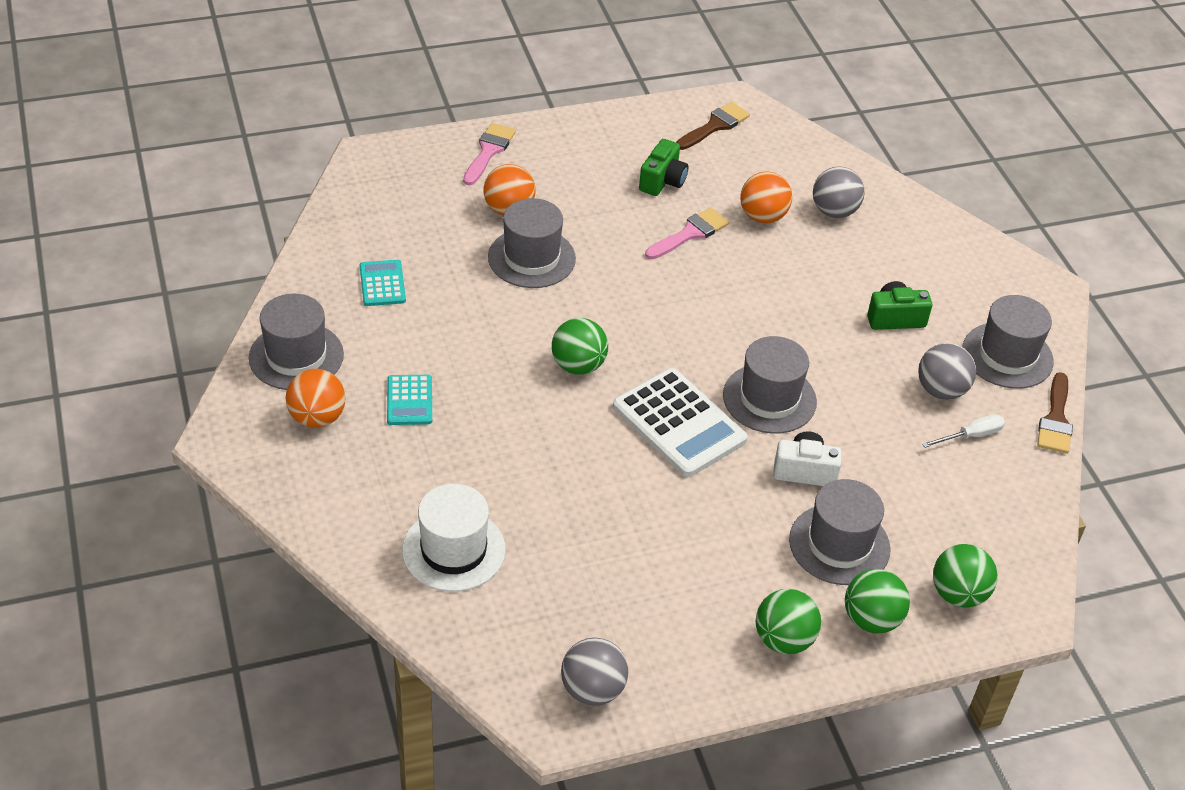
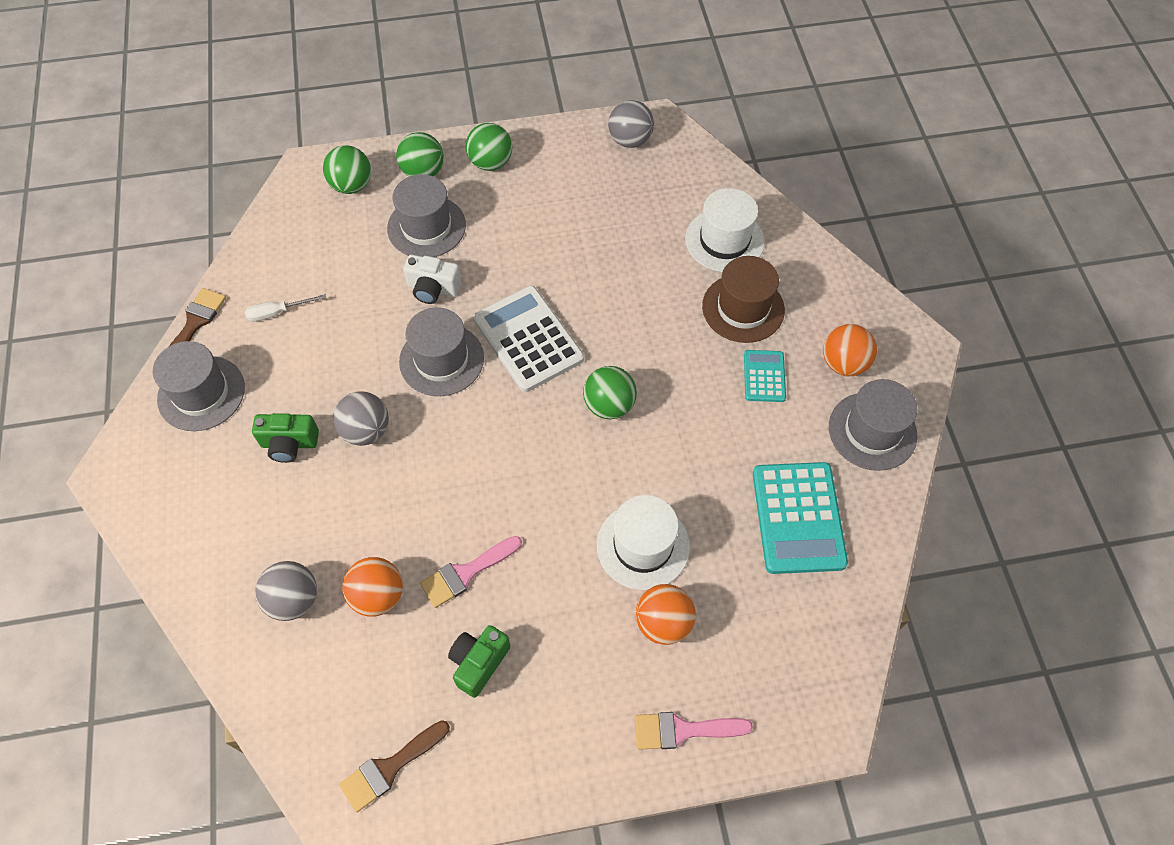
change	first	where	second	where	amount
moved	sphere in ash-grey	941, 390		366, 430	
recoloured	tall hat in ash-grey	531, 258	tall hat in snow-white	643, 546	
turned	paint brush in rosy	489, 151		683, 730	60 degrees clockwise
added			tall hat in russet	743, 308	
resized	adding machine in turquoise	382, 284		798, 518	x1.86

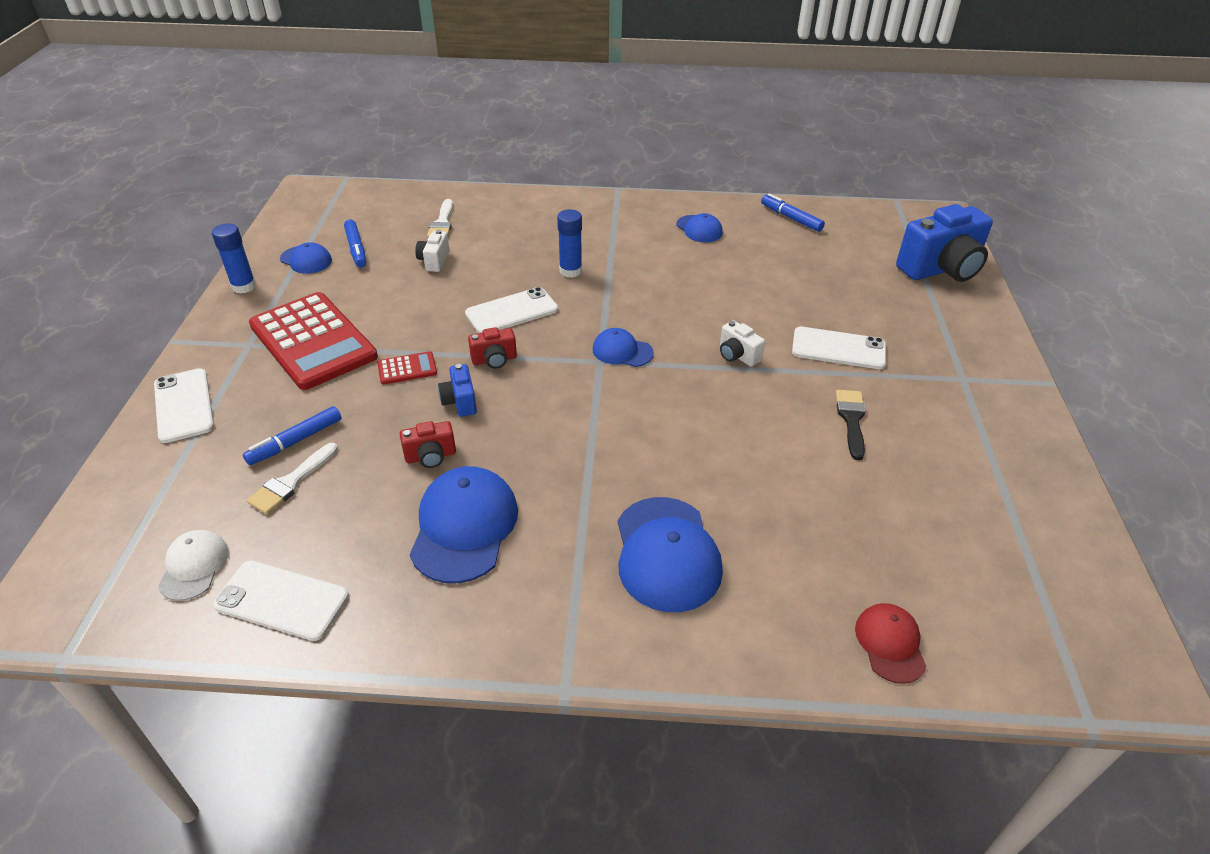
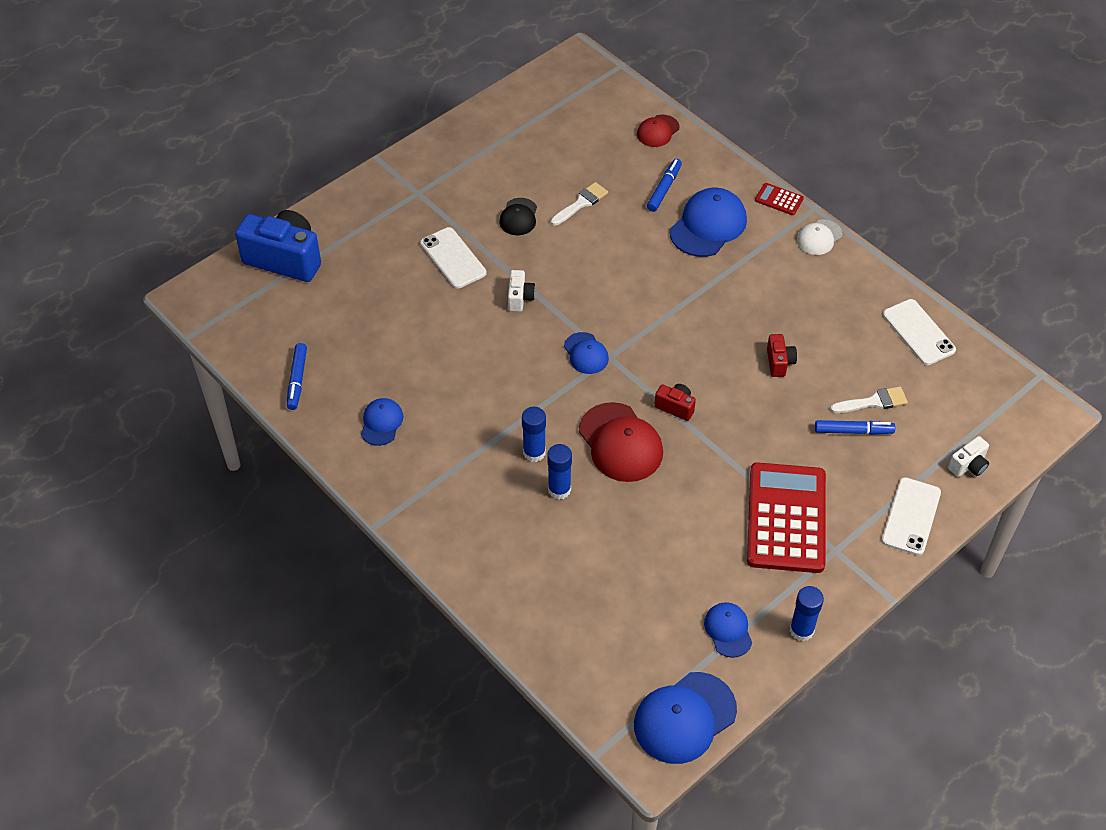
change	first	where	second	where	amount
replaced	paint brush in ebony	851, 420	cap in ebony	518, 217	
added			stick of glue in royal blue	559, 489	
moved	paint brush in snow-white	442, 223		581, 203	
replaced	phone in snow-white	512, 311	cap in scarlet	620, 443	
moved	cap in royal blue	464, 527		684, 718	
moved	marker in royal blue	356, 249		664, 189	
moved	adding machine in scarlet	407, 369		779, 199	
turned	camera in scarlet	430, 456		779, 362	60 degrees clockwise
moved	cap in snow-white	194, 566		819, 237	
moved	camera in snow-white	434, 261		968, 466	
removed	camera in royal blue	460, 402			

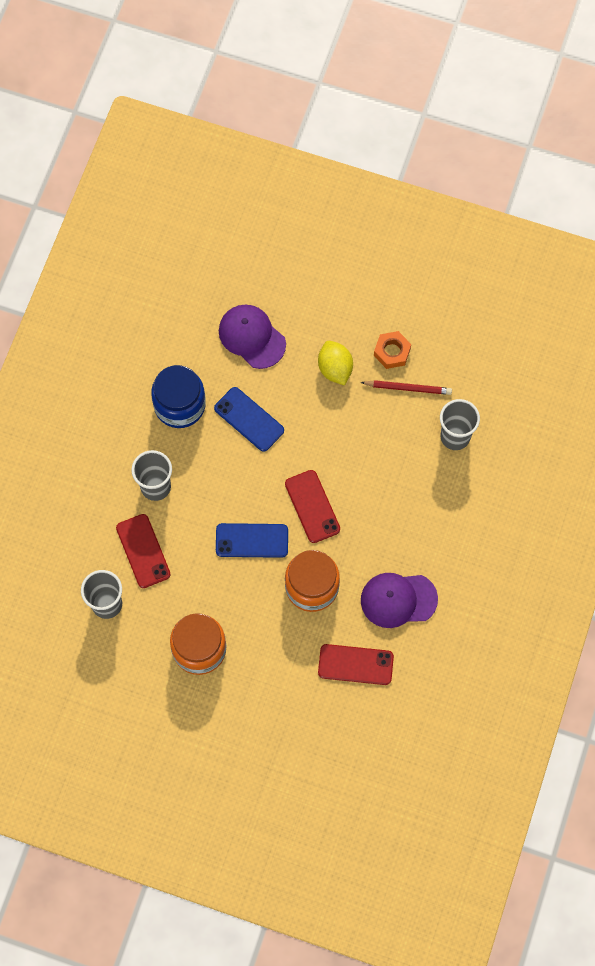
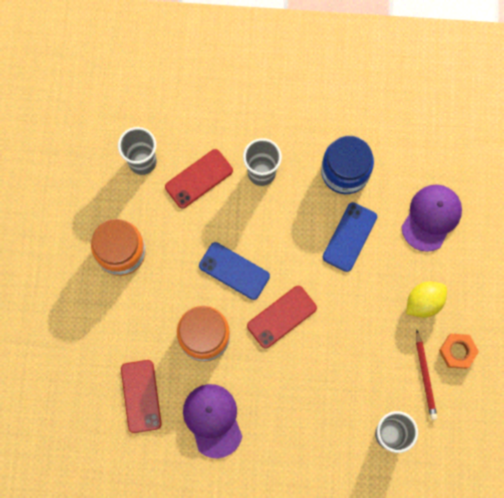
change	first	where	second	where	amount
turned	phone in royal blue	252, 540		234, 271	45 degrees counterclockwise

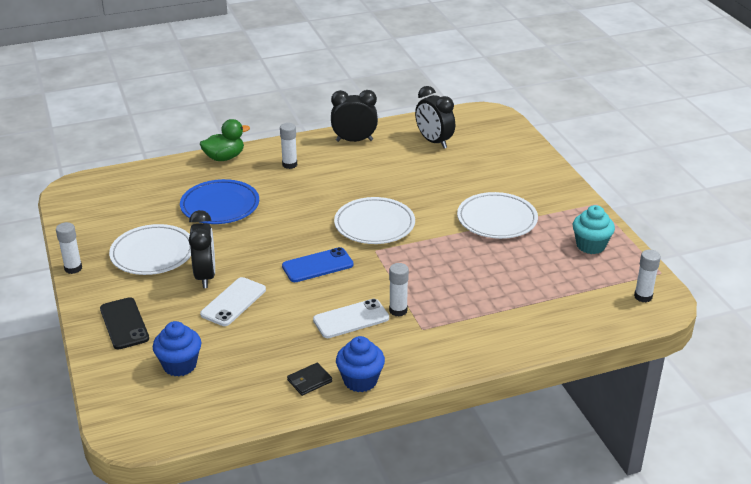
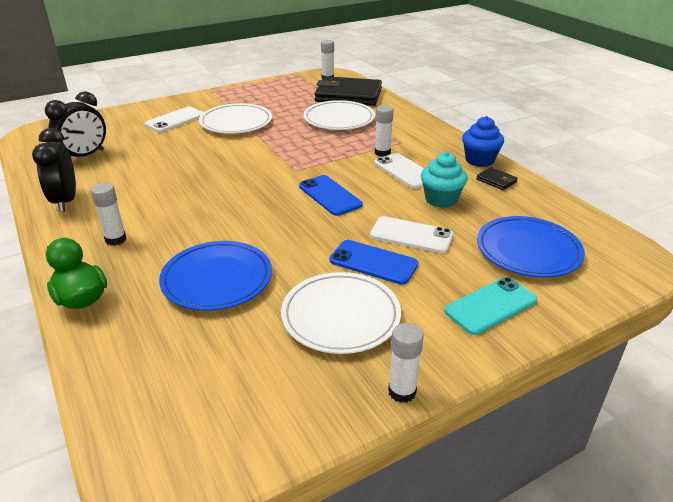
change	first	where	second	where	amount
added			phone in snow-white	175, 120	
moved	dinner plate in snow-white	374, 224		339, 119	
added			billfold in ebony	348, 95	
replaced	clock in ebony	205, 276	phone in royal blue	373, 262	
moved	fairy cake in turquoise	590, 245		441, 199	
recoloured	phone in ebony	124, 324	phone in turquoise	491, 306	
replaced	fairy cake in royal blue	180, 365	dinner plate in royal blue	528, 250	

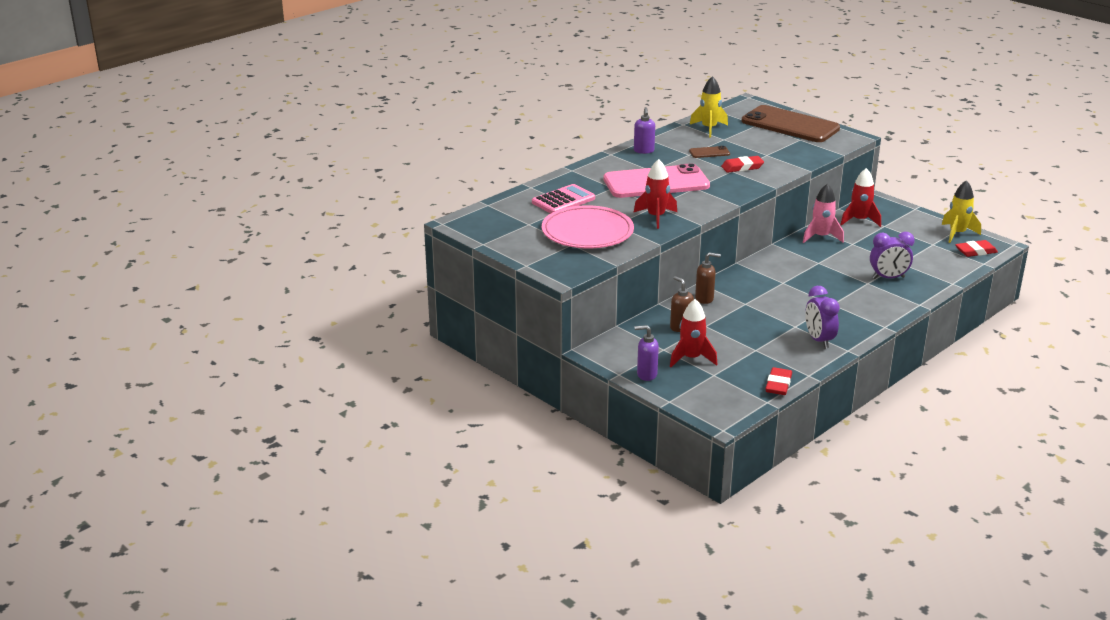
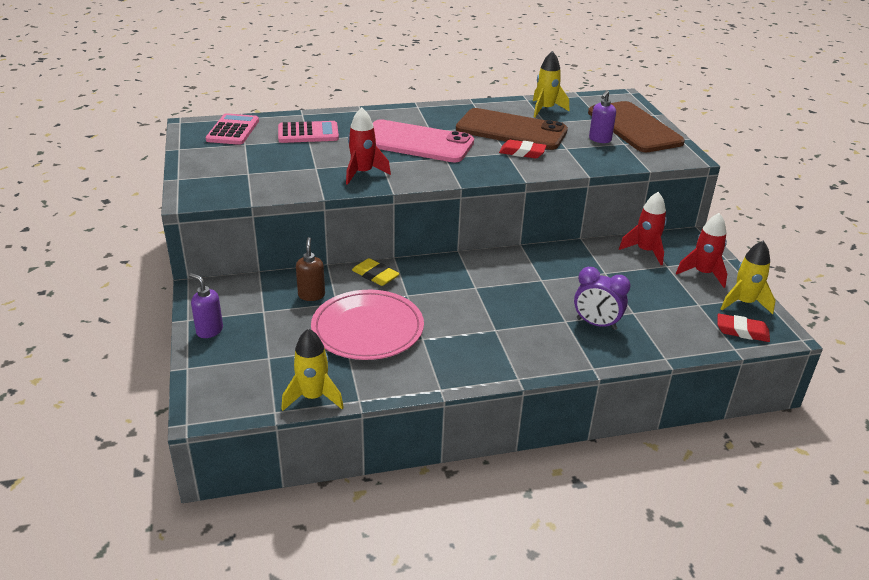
change	first	where	second	where	amount
added			adding machine in rosy	233, 130	
replaced	gum eraser in scarlet	778, 384	spaceship in golden	313, 397	
moved	dinner plate in rosy	587, 232		367, 329	
replaced	pump bottle in russet	704, 299	gum eraser in golden	375, 275	
resized	phone in russet	709, 152		511, 130	x2.48
moved	pump bottle in royal purple	644, 151		599, 139	
moved	spaceship in scarlet	691, 358		703, 273	
removed	spaceship in rosy	821, 237			
removed	clock in royal purple	819, 340			

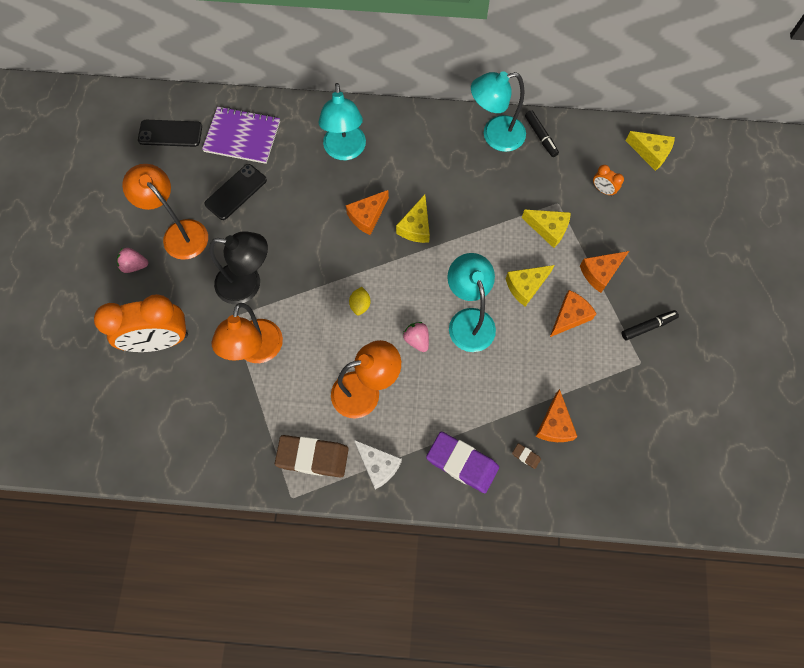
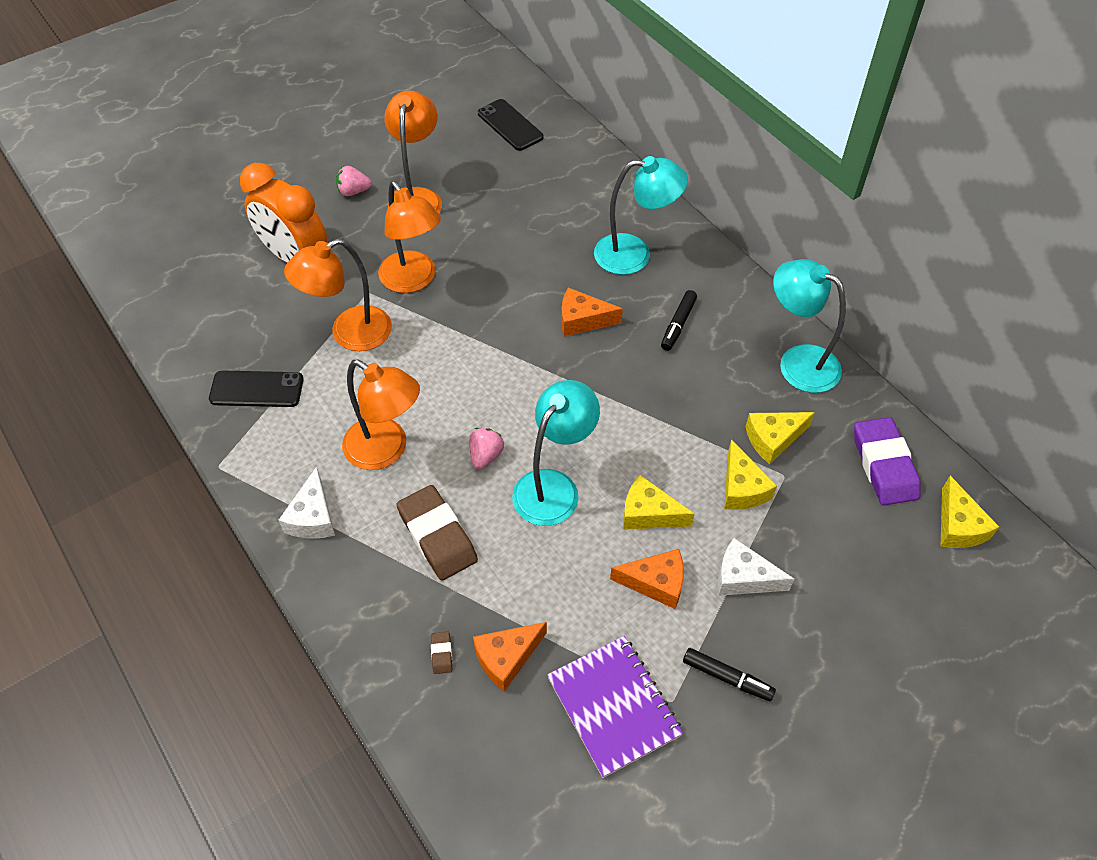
change	first	where	second	where	amount
moved	phone in ebony	236, 192		256, 389	
turned	toy strawberry in rosy	134, 265		353, 191	60 degrees counterclockwise
recoloured	desk lamp in ebony	248, 284	desk lamp in orange-coloured	413, 280	
moved	gum eraser in russet	312, 457		437, 536	
moved	exercise book in royal purple	242, 136		614, 706	
turned	desk lamp in turquoise	345, 151		634, 254	135 degrees counterclockwise
moved	marker in ebony	540, 136		678, 324	
recoloured	piece of cheese in orange-coloured	600, 273	piece of cheese in snow-white	743, 578	
moved	piece of cheese in golden	416, 227		773, 439	
moved	gum eraser in royal purple	462, 463		884, 465	
removed	toy lemon in golden	360, 305			
removed	clock in orange-coloured	603, 190			

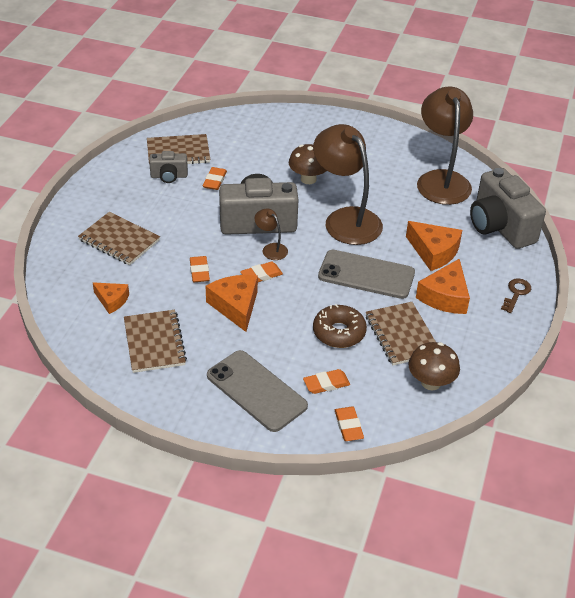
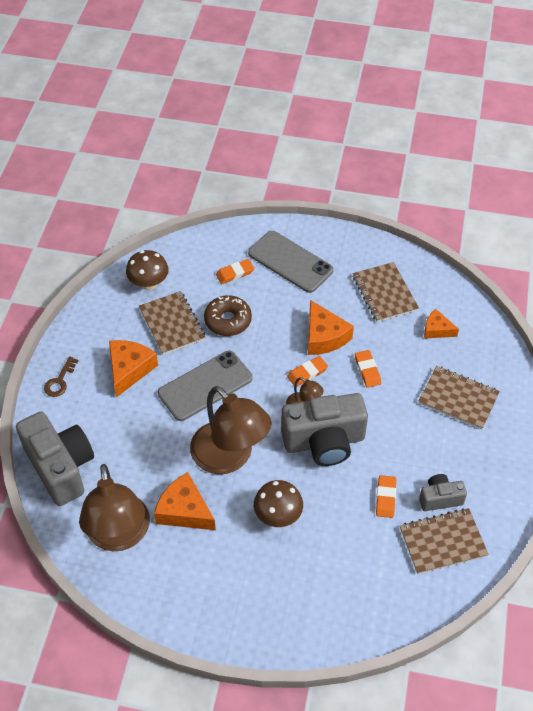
change	first	where	second	where	amount
moved	piece of cheese in orange-coloured	433, 252		184, 510	
turned	phone in ash-grey	366, 274		205, 386	45 degrees counterclockwise
removed	gum eraser in orange-coloured	348, 426			

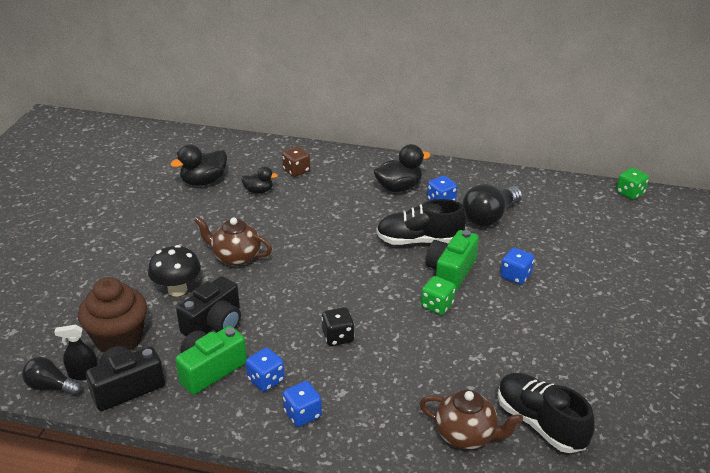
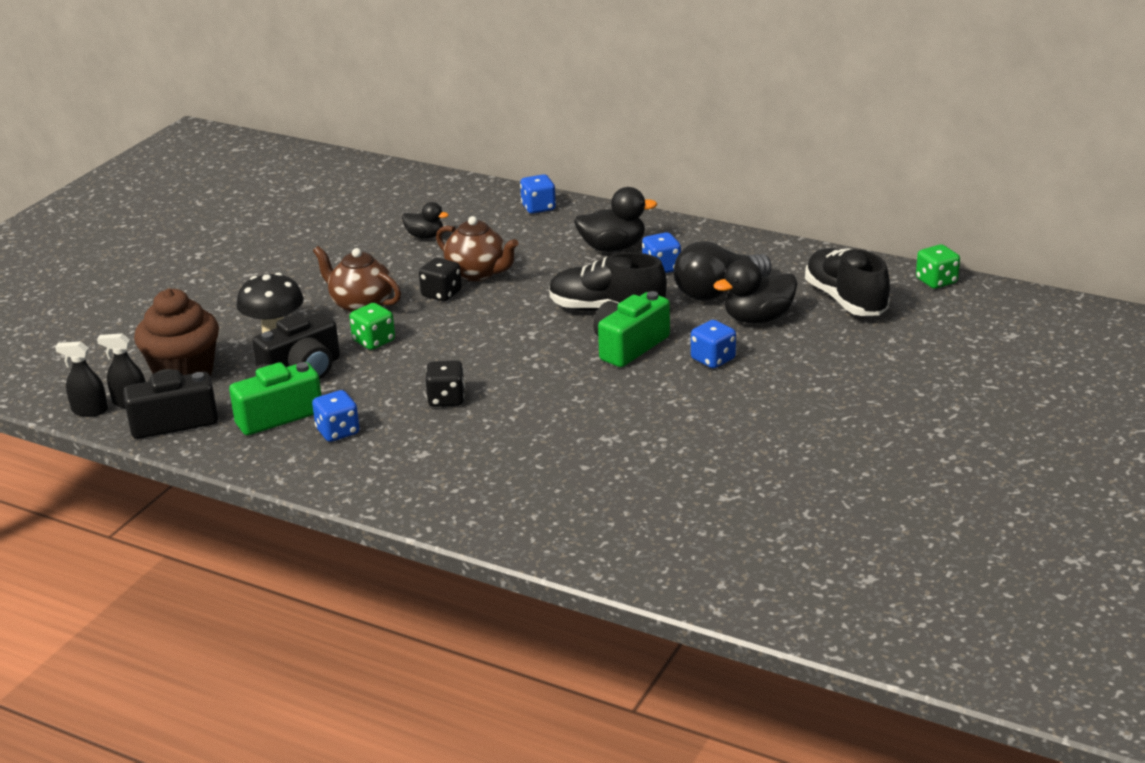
change	first	where	second	where	amount
replaced	bulb in ebony	51, 386	sprayer in ebony	89, 410	
moved	die in emerald	437, 305		374, 341	
added			die in ebony	441, 294	
moved	tea pot in russet	466, 435		478, 273	
moved	die in royal blue	302, 414		538, 208	
moved	duck in ebony	204, 181		757, 319	
moved	shoe in ebony	540, 423		845, 300	
removed	die in russet	296, 171			

